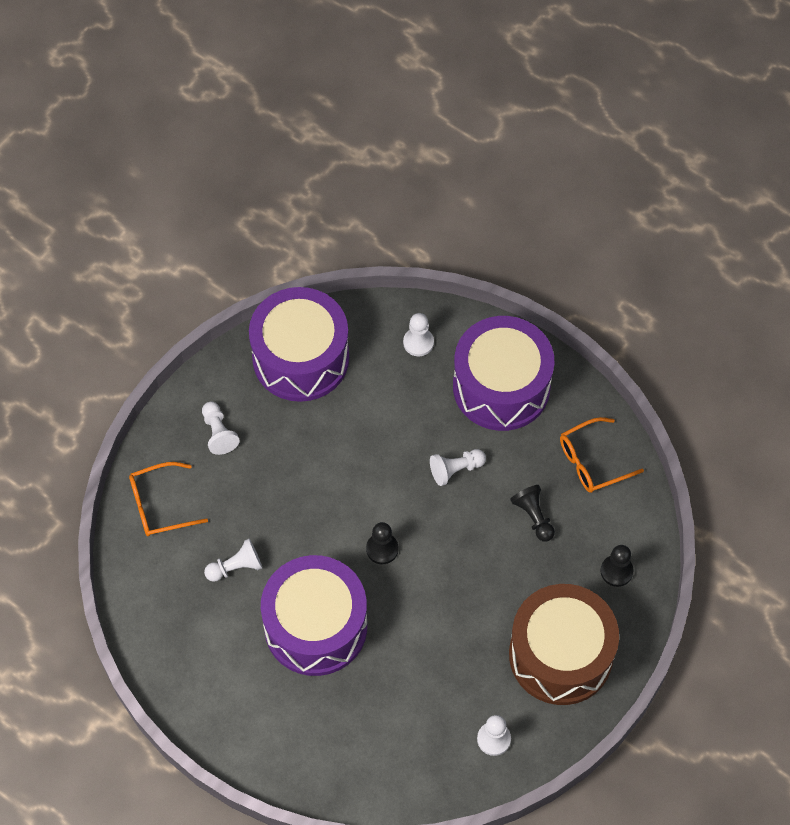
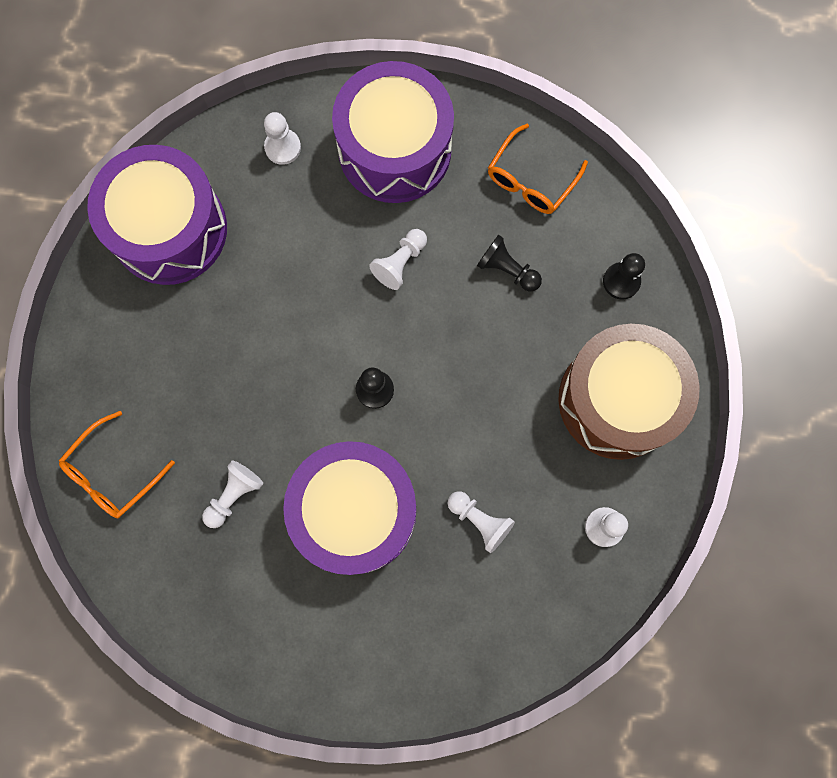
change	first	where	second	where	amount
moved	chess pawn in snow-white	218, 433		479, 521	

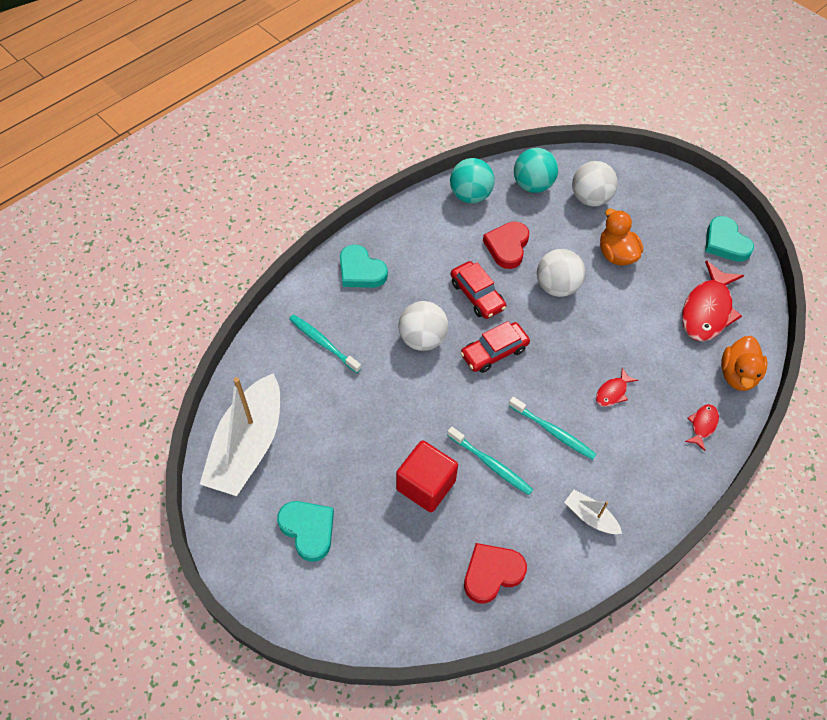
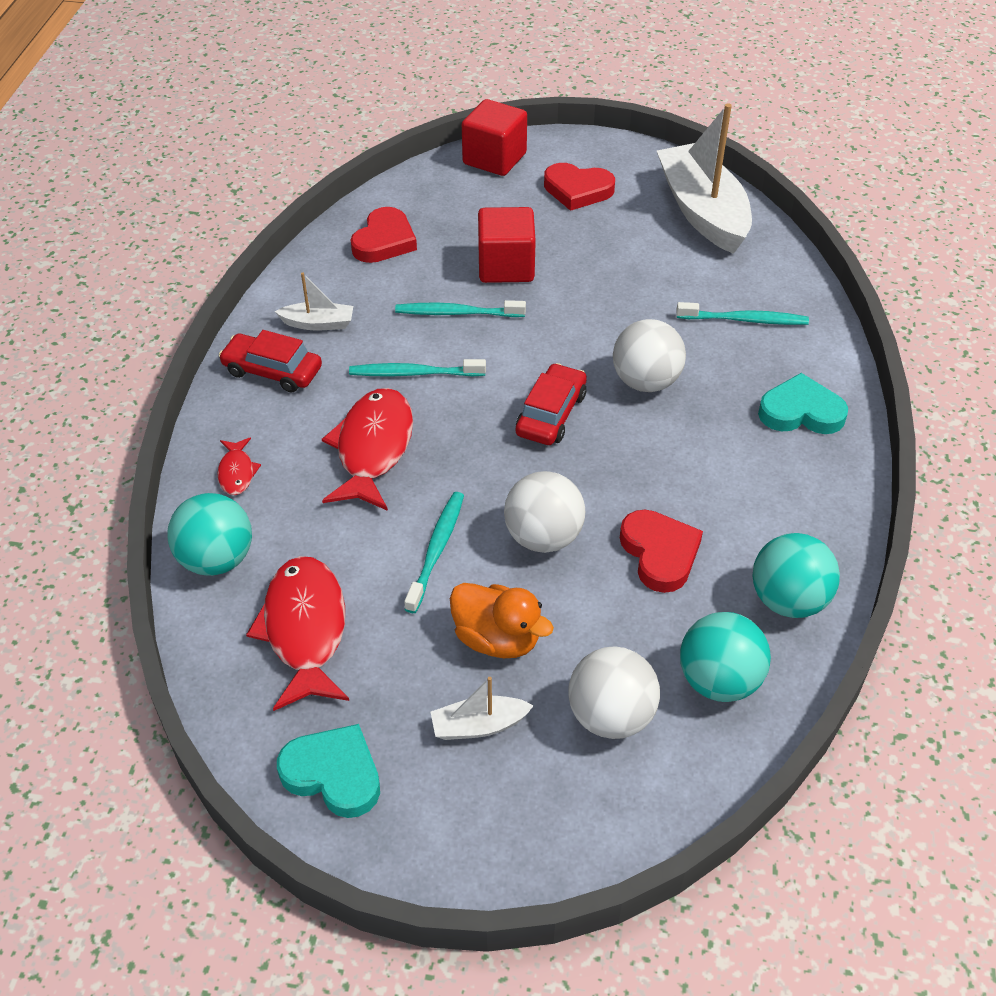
change	first	where	second	where	amount
replaced	duck in orange-coloured	737, 375	sphere in turquoise	217, 559	
moved	automobile in scarlet	477, 295		272, 371	
resized	fish figure in scarlet	612, 392		373, 449	x2.08
added			toothbrush in turquoise	437, 549	
added			sailboat in snow-white	479, 725	
added			block in scarlet	494, 159	
recoloured	heart in turquoise	308, 530	heart in scarlet	577, 190	

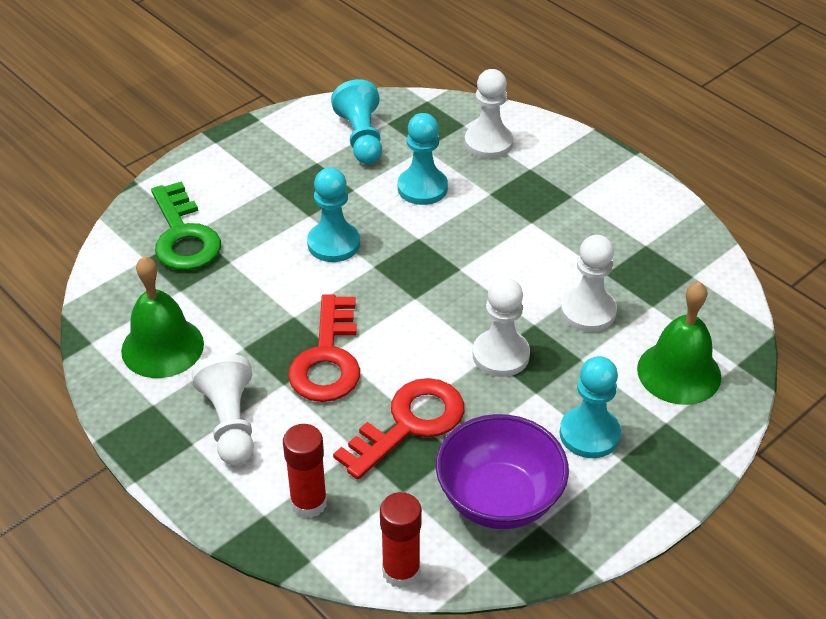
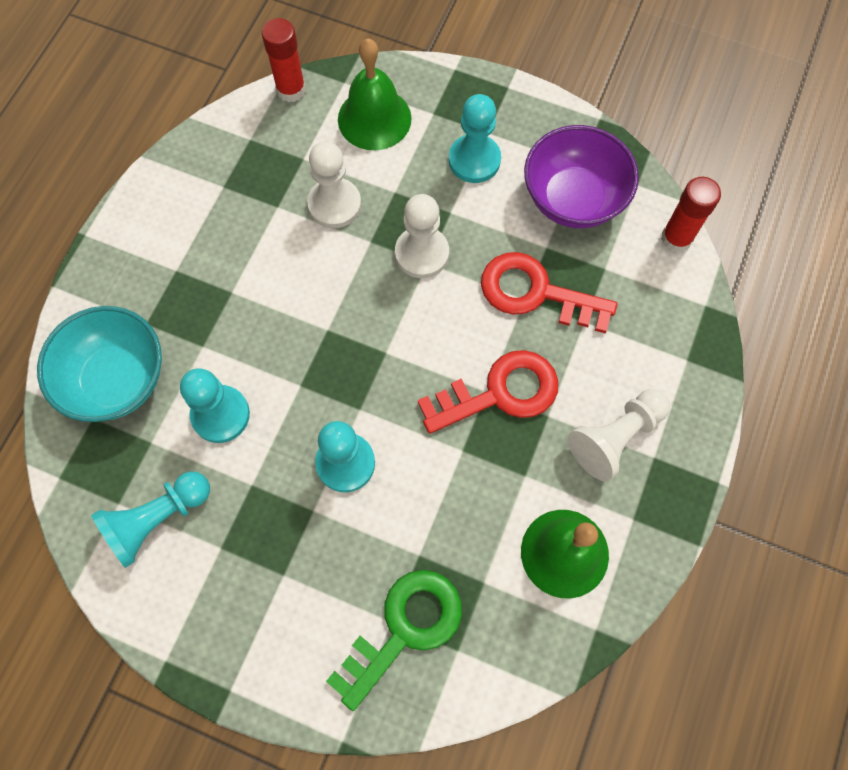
change	first	where	second	where	amount
replaced	chess pawn in snow-white	488, 143	bowl in turquoise	117, 379	
moved	stick of glue in scarlet	308, 503		291, 90	

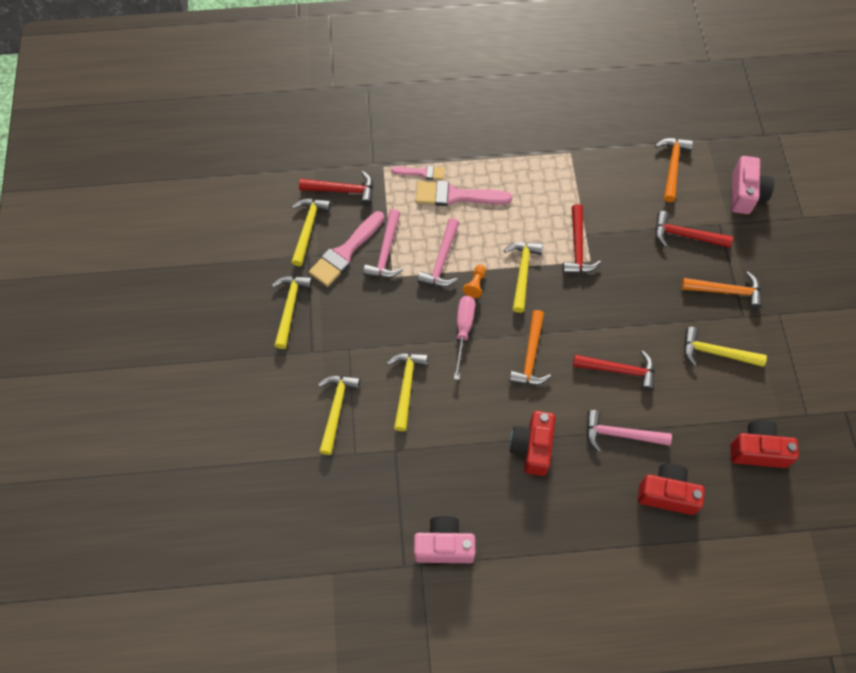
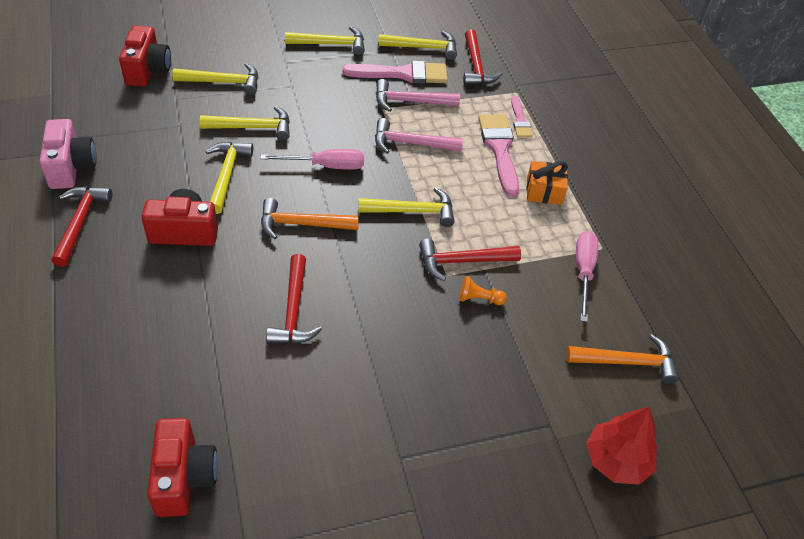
change	first	where	second	where	amount
moved	hammer in scarlet	685, 235		80, 223	
moved	camera in scarlet	667, 494		147, 70	
moved	hammer in golden	716, 352		227, 175	
turned	paint brush in rosy	345, 252		402, 74	150 degrees clockwise
moved	chess pawn in orange-coloured	475, 284		479, 299	
added			gift in orange-coloured	544, 191	
added			flat screwdriver in rosy	583, 272	
replaced	camera in rosy	745, 194	fir tree in scarlet	616, 460	
removed	hammer in rosy	620, 434			
removed	hammer in orange-coloured	726, 291			

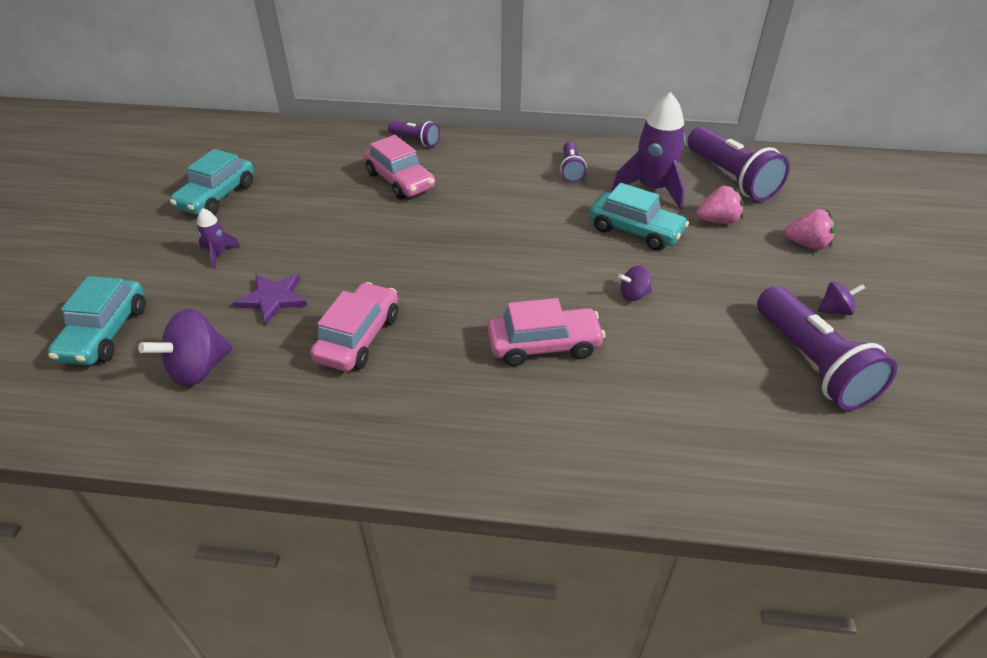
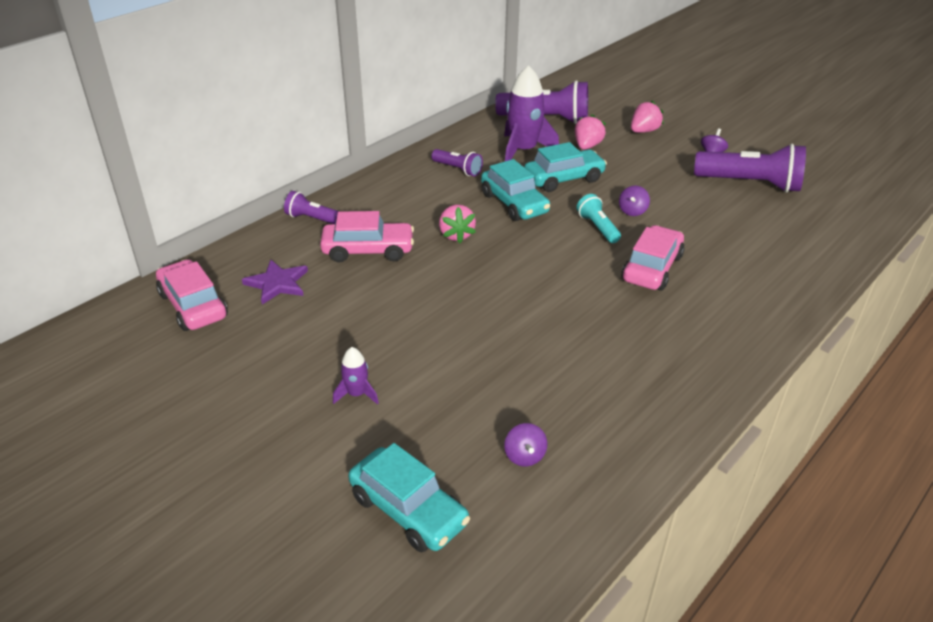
change	first	where	second	where	amount
moved	automobile in rosy	358, 337		193, 305	
moved	five-pointed star in royal purple	272, 299		277, 283	
turned	torch in royal purple	415, 140		313, 219	135 degrees counterclockwise
added			toy strawberry in rosy	456, 235	
moved	automobile in turquoise	217, 196		514, 203	
resized	toy top in royal purple	198, 369		524, 456	x0.54
added			torch in turquoise	597, 227	

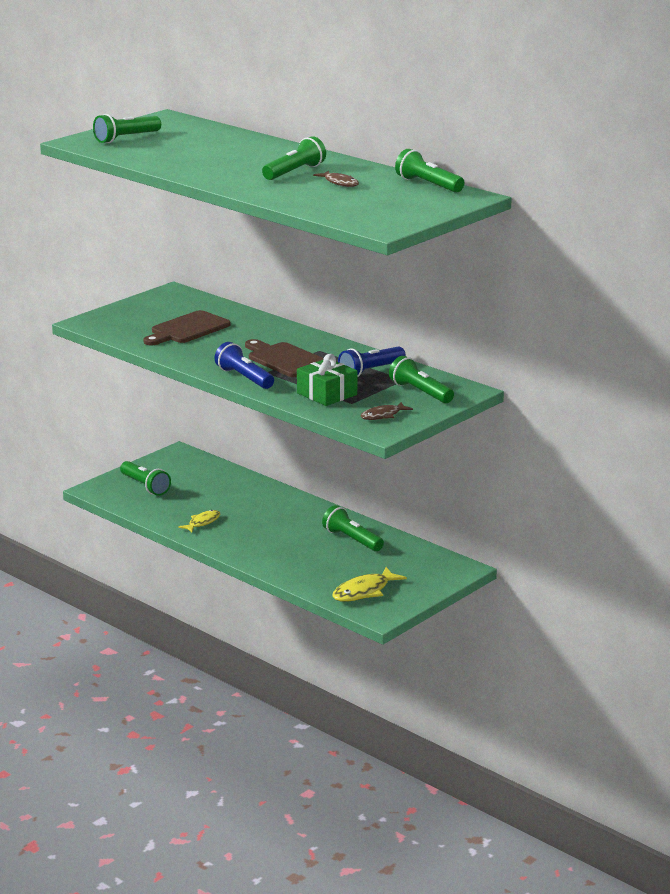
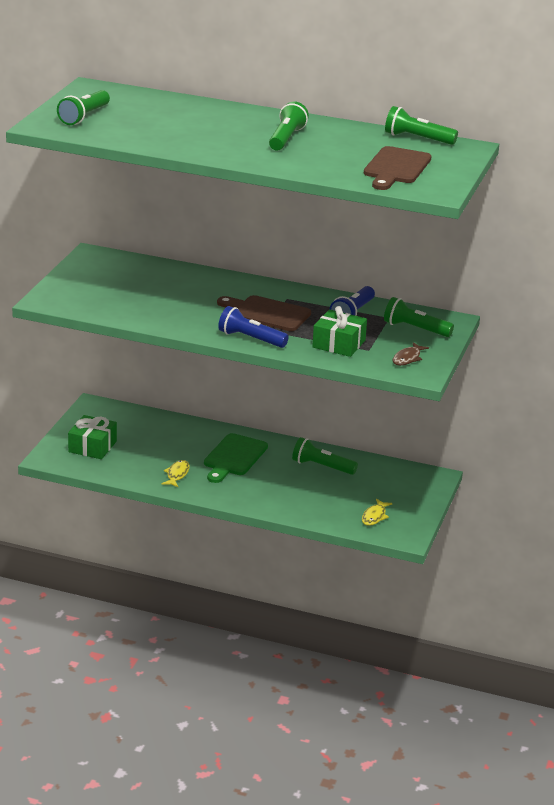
change	first	where	second	where	amount
replaced	torch in emerald	145, 486	gift in emerald	92, 446	
added			cutting board in emerald	234, 457	
resized	fish figure in golden	364, 591		374, 516	x0.63
moved	cutting board in russet	187, 329		396, 168	
removed	fish figure in russet	340, 183			

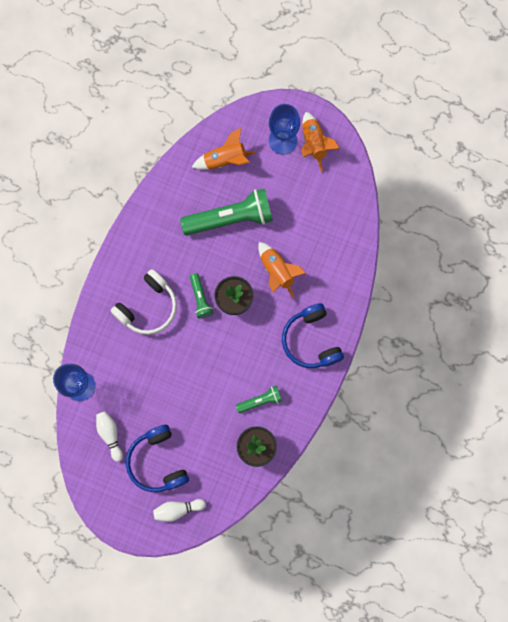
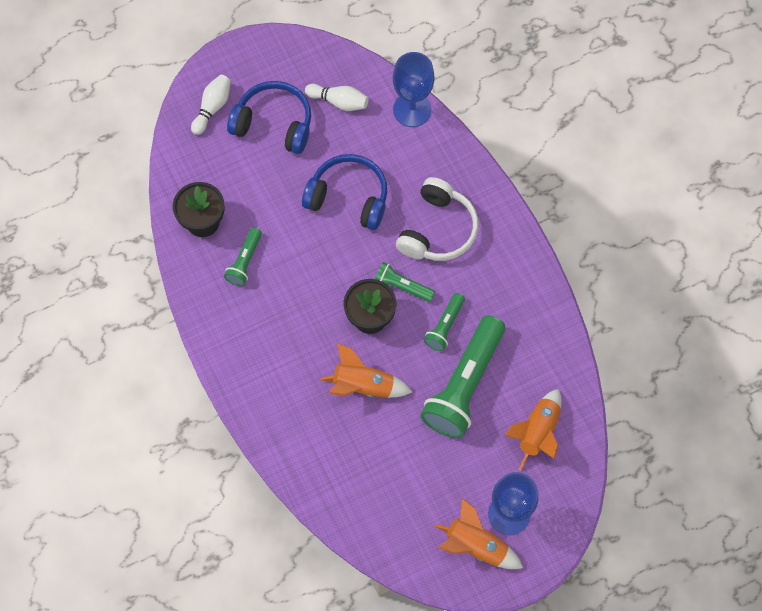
change	first	where	second	where	amount
moved	over-ear headphones in royal blue	311, 340		348, 197	
turned	over-ear headphones in snow-white	148, 307		437, 229	150 degrees counterclockwise
added			torch in emerald	445, 326	

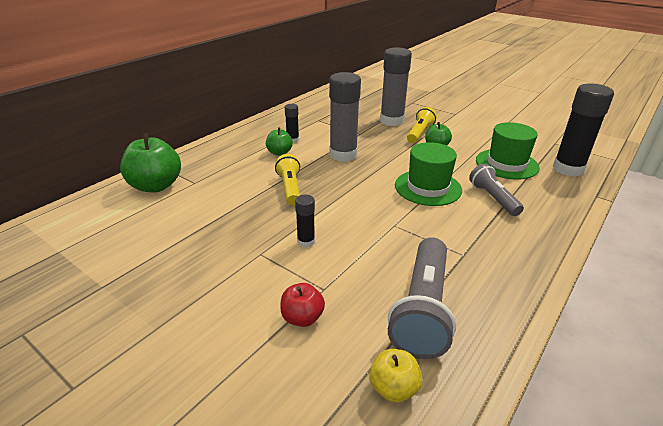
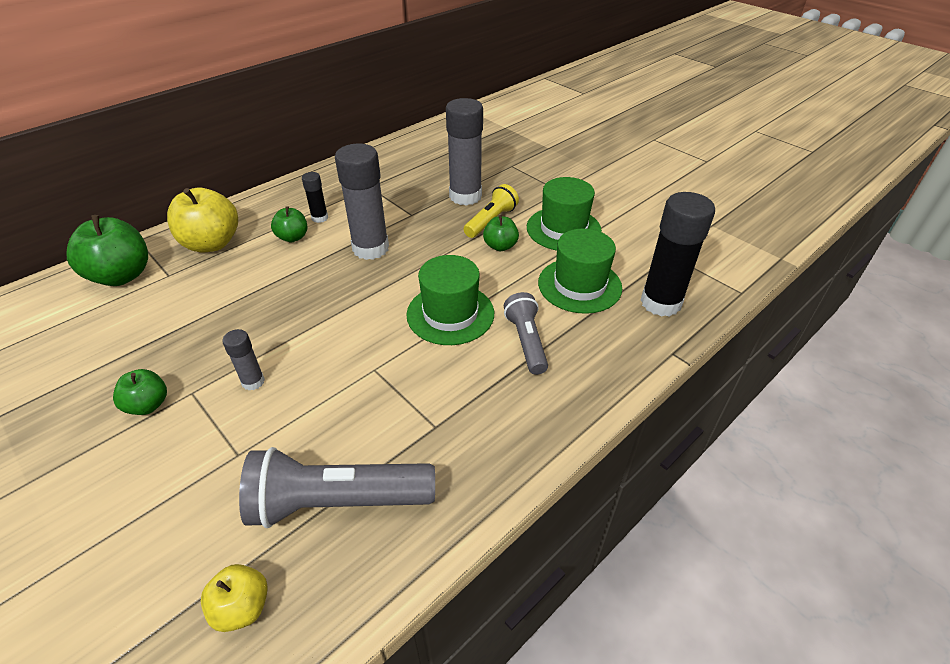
change	first	where	second	where	amount
added			apple fruit in emerald	148, 405	
added			apple fruit in golden	212, 243	
recoloured	stick of glue in ebony	306, 242	stick of glue in ash-grey	253, 381	
turned	torch in ash-grey	422, 309		337, 501	60 degrees clockwise
added			tall hat in emerald	563, 229	
removed	torch in golden	290, 188			
removed	apple fruit in scarlet	302, 318			

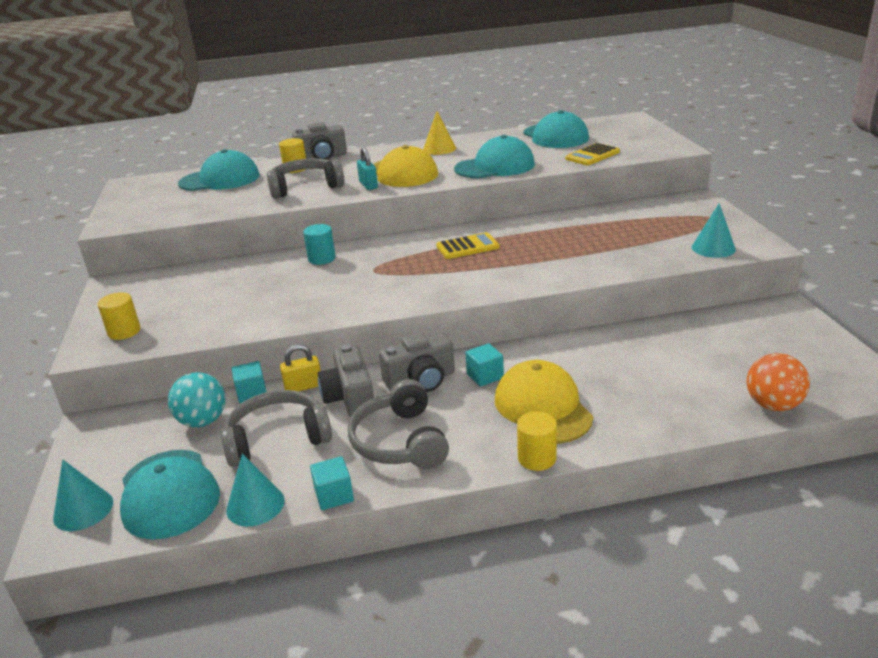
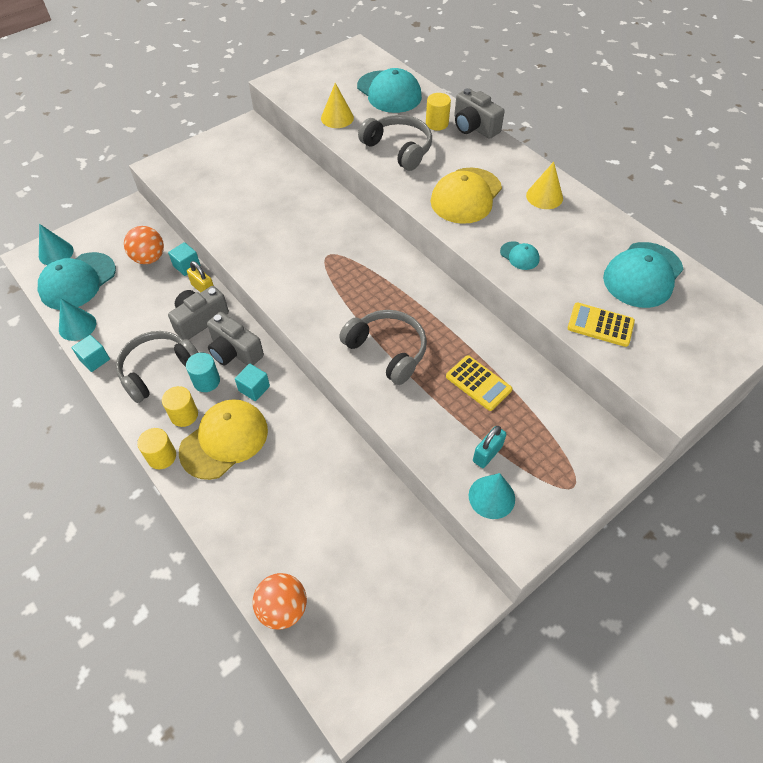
change	first	where	second	where	amount
recoloured	sphere in turquoise	203, 421	sphere in orange-coloured	149, 258	
moved	cylinder shape in golden	124, 331		184, 415	
moved	cylinder shape in turquoise	321, 258		206, 381	
added			cone shape in golden	337, 118	
moved	over-ear headphones in ash-grey	277, 439		387, 351	
moved	adding machine in golden	467, 247		478, 383	
moved	padlock in turquoise	368, 185		487, 453	
resized	cap in turquoise	495, 167		519, 256	x0.46

